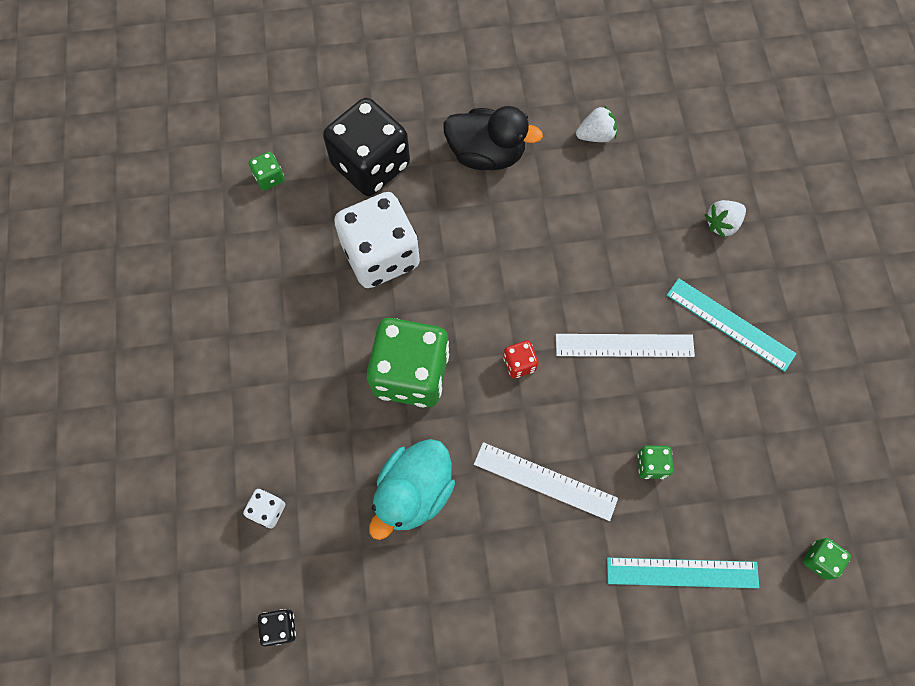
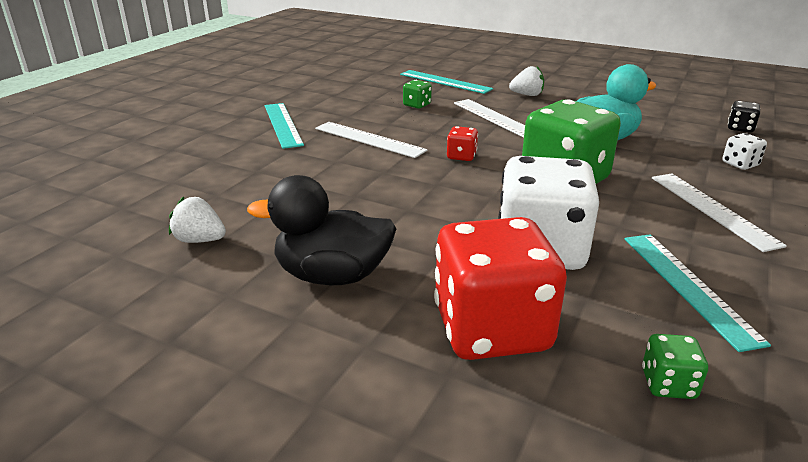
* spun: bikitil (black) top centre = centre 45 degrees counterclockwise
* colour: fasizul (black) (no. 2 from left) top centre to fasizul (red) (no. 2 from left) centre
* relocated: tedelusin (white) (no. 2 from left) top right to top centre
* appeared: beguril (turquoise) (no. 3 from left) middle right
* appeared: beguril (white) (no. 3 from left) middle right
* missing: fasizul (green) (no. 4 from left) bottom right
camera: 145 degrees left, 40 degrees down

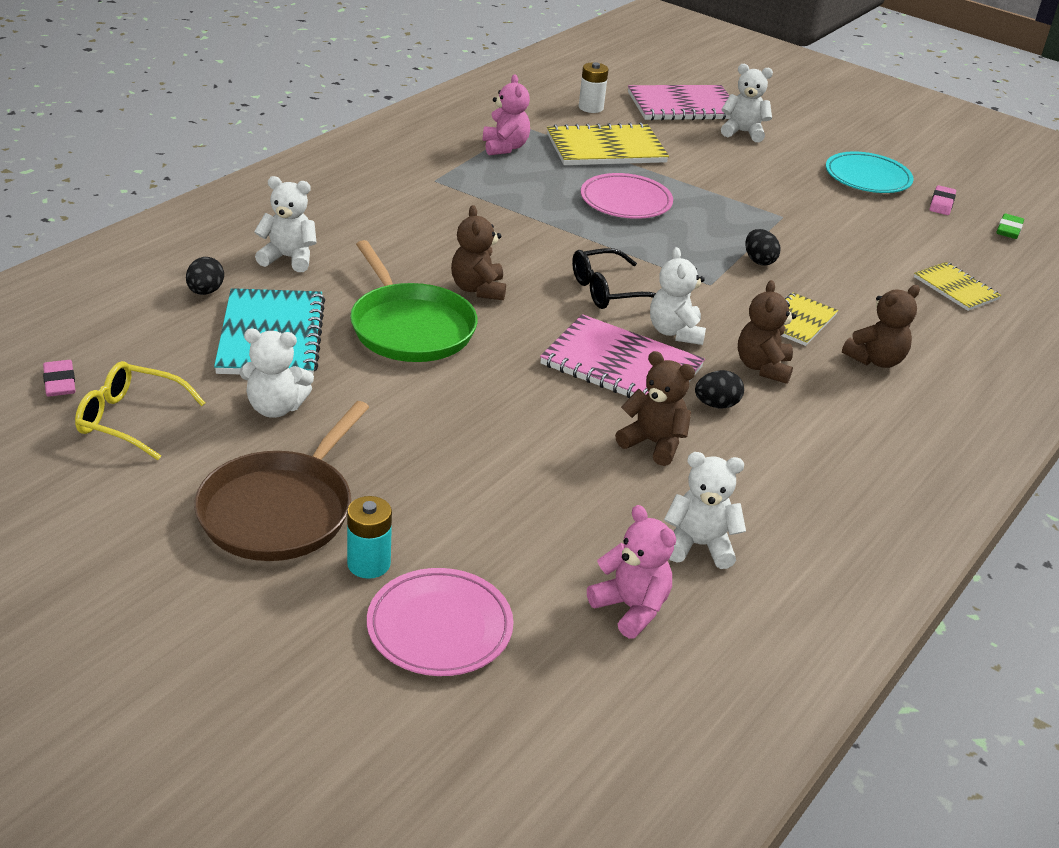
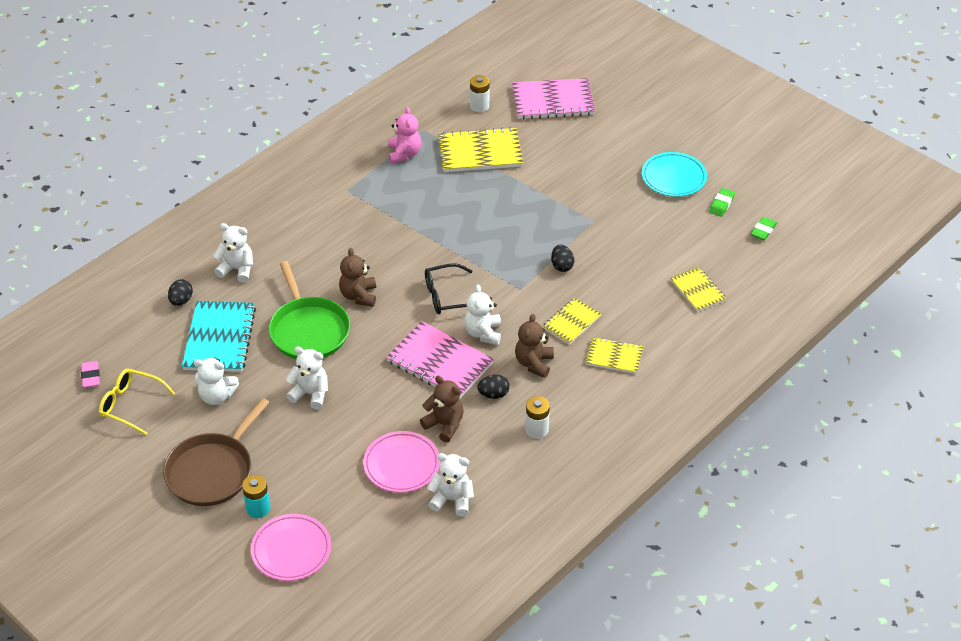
* relocated: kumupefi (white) (no. 5 from left in the first image) top right to kumupefi (white) (no. 3 from left) middle left
* relocated: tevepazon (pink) (no. 2 from left) top centre to bottom centre
* appeared: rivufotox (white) (no. 2 from left) centre
* exchanged: kumupefi (brown) (no. 4 from left) middle right to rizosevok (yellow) (no. 3 from left) centre
* colour: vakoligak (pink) (no. 2 from left) top right to vakoligak (green) (no. 1 from left) top right
* missing: kumupefi (pink) (no. 2 from left) bottom centre
camera: 10 degrees right, 10 degrees up

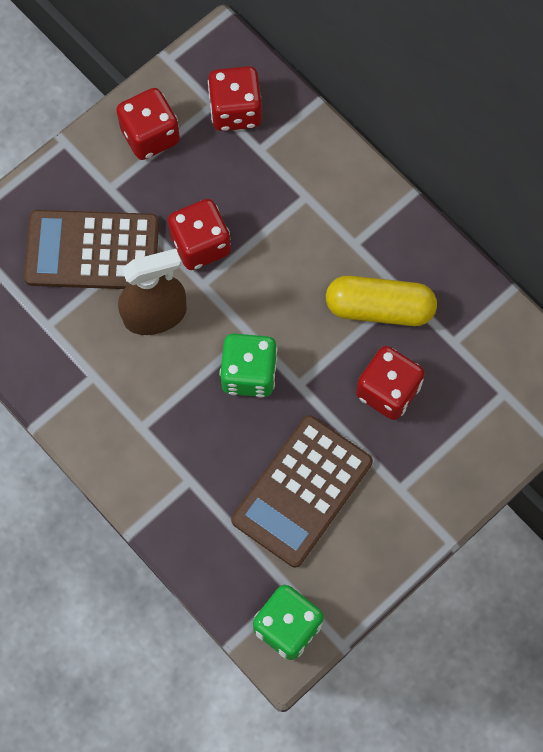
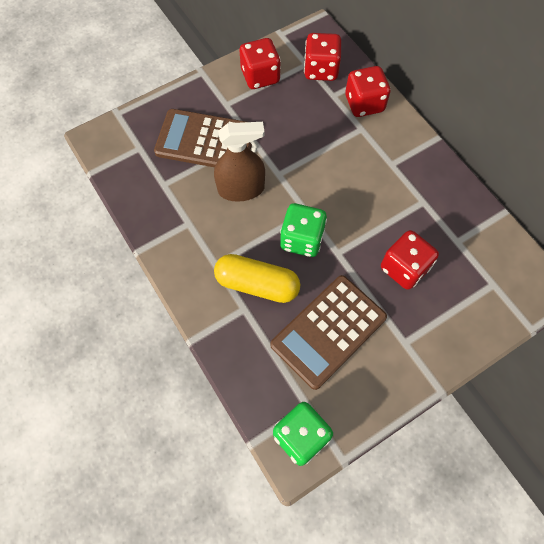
* relocated: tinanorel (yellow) middle right to centre
* relocated: fasizul (red) (no. 2 from left in the first image) top centre to fasizul (red) (no. 3 from left) top right
camera: 10 degrees right, 5 degrees down

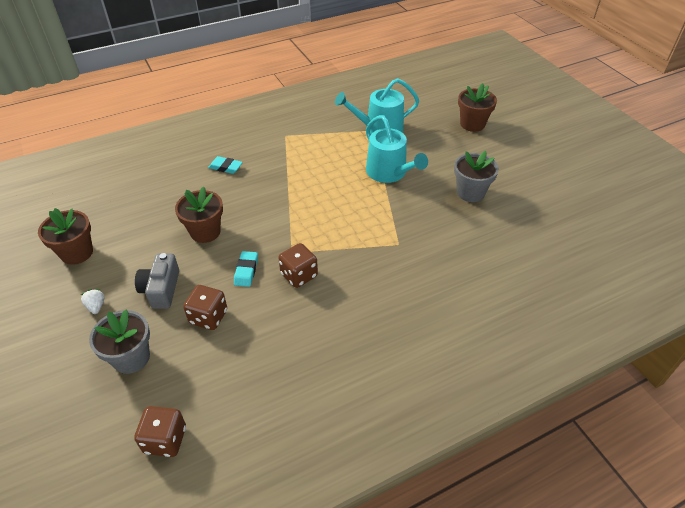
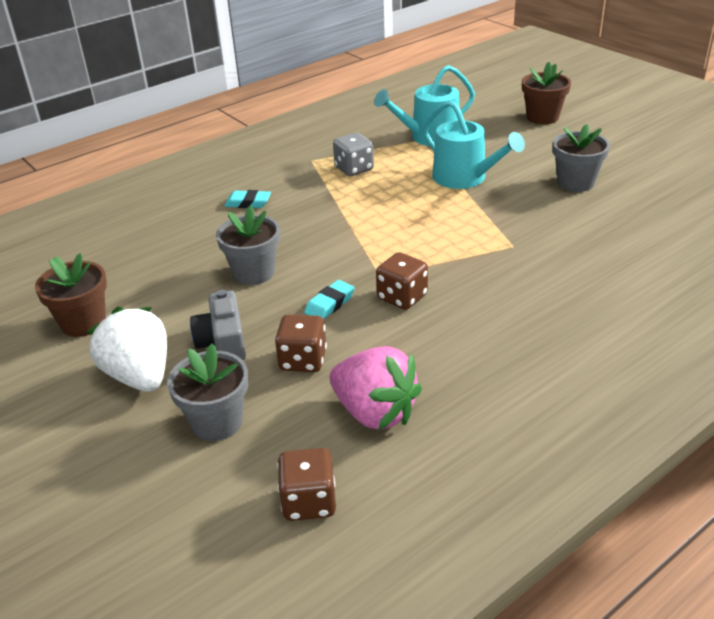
* size: tedelusin (white) middle left = middle left x2.48
* colour: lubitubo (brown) (no. 2 from left) middle left to lubitubo (grey) (no. 2 from left) centre
* spun: vakoligak (turquoise) (no. 2 from left) centre = centre 45 degrees clockwise
* appeared: tedelusin (pink) centre
* appeared: fasizul (grey) top centre
camera: 10 degrees left, 10 degrees down

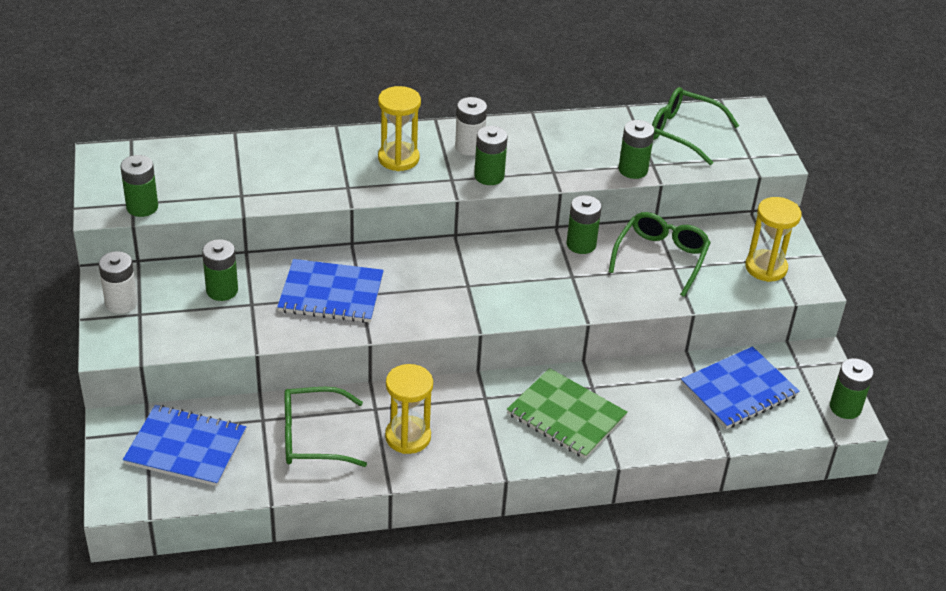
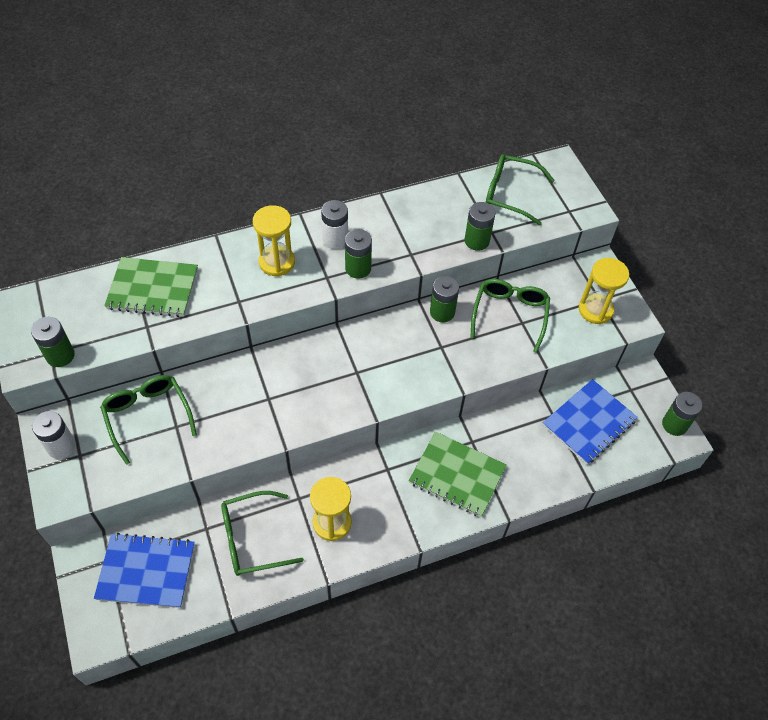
* exchanged: rivufotox (green) (no. 2 from left) middle left to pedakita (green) (no. 1 from left) middle left
* appeared: rizosevok (green) (no. 1 from left) middle left
* missing: rizosevok (blue) (no. 2 from left) centre
camera: 10 degrees left, 15 degrees up

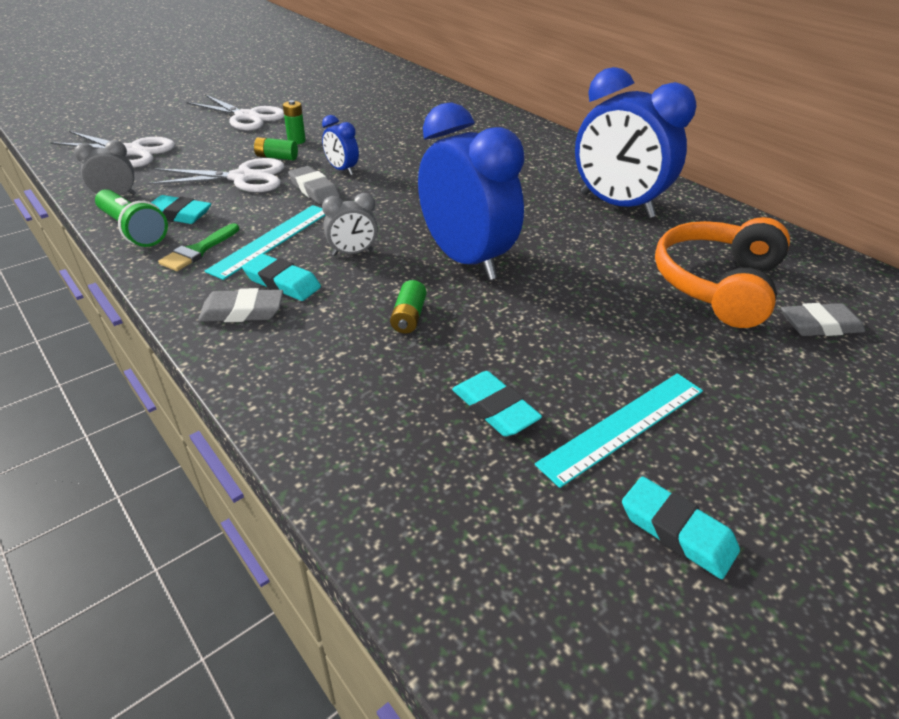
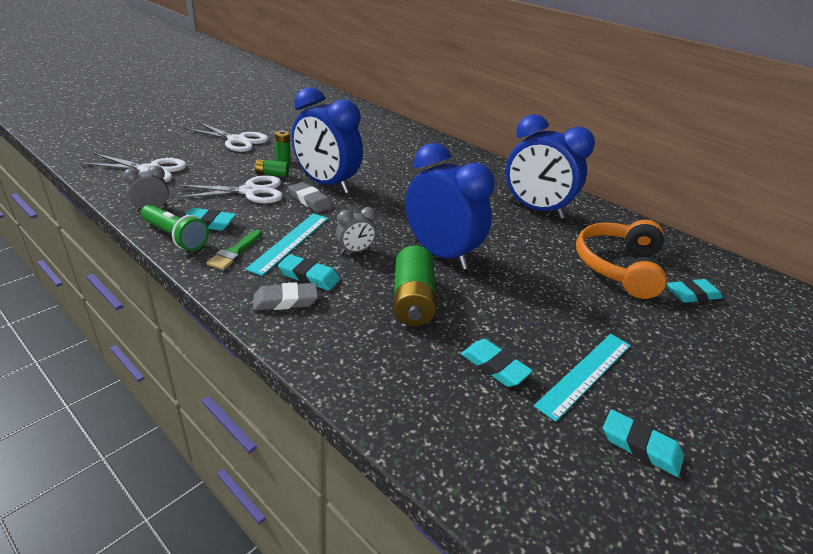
* size: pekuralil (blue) (no. 1 from left) top centre = top centre x2.28
* size: rivufotox (green) (no. 3 from left) centre = centre x1.98
* colour: vakoligak (grey) (no. 3 from left) middle right to vakoligak (turquoise) (no. 5 from left) middle right
camera: 10 degrees left, 5 degrees down

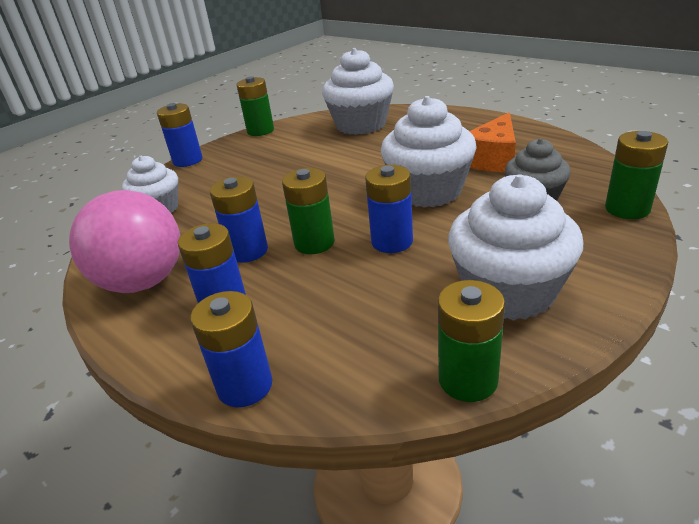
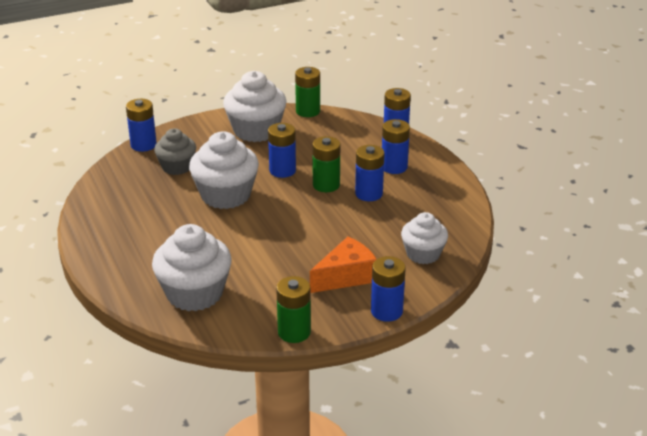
* colour: rivufotox (green) (no. 4 from left) middle right to rivufotox (blue) (no. 1 from left) top left
* relocated: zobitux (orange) top right to centre
* missing: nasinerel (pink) middle left
camera: 160 degrees left, 0 degrees up

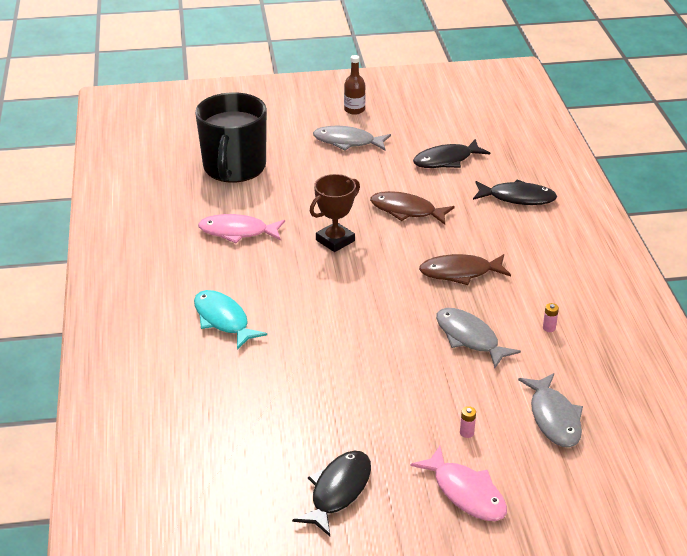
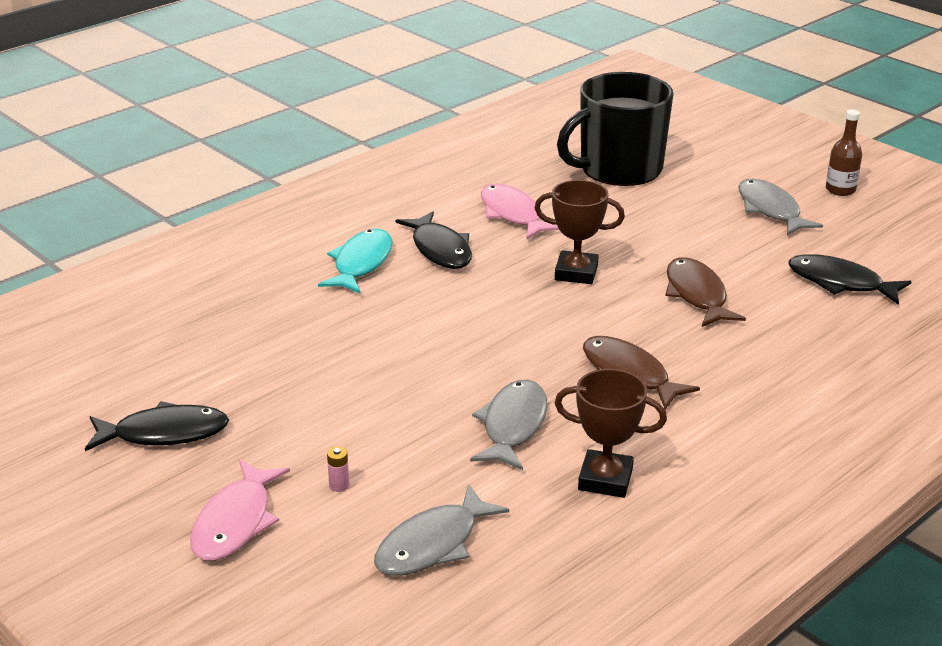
* relocated: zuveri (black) (no. 3 from left in the first image) middle right to zuveri (black) (no. 2 from left) centre
* exchanged: rivufotox (pink) (no. 2 from left) middle right to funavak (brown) (no. 2 from left) bottom centre
camera: 55 degrees right, 5 degrees down

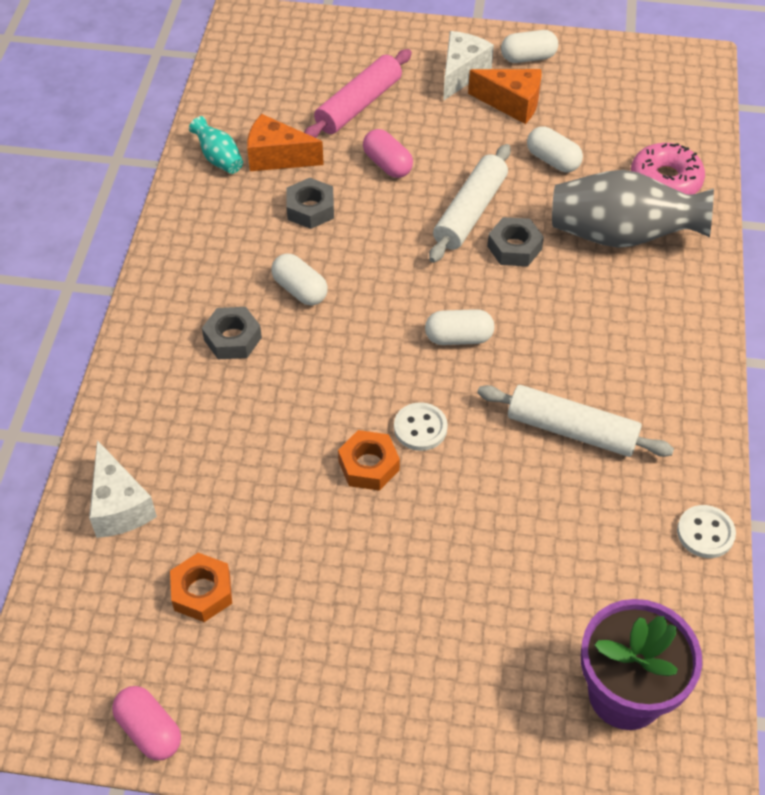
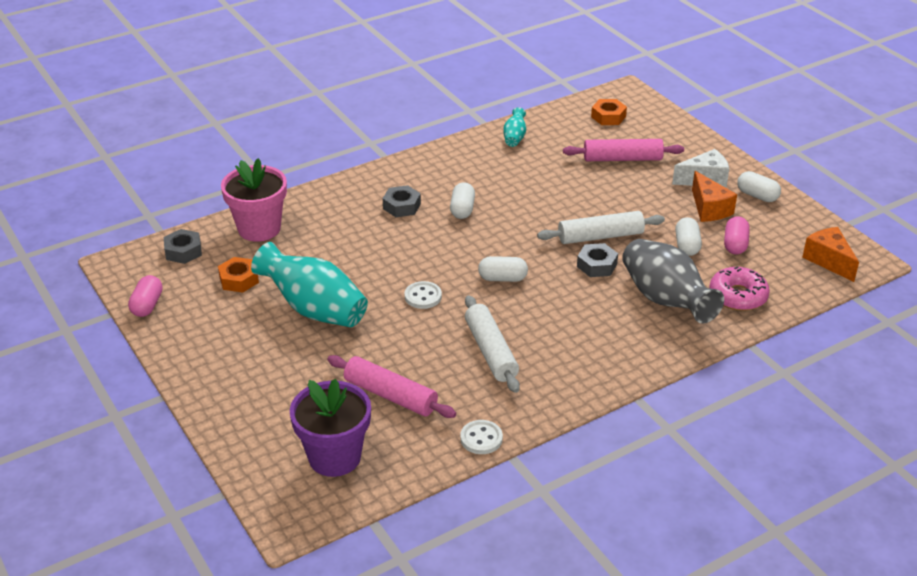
* relocated: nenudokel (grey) (no. 2 from left in the first image) top centre to nenudokel (grey) (no. 1 from left) middle left
* exchanged: zobitux (white) (no. 1 from left) middle left to lubitubo (pink) middle left
* appeared: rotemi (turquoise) (no. 1 from left) centre
* appeared: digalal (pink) (no. 1 from left) bottom centre
* spun: tinanorel (white) (no. 2 from left) centre = centre 45 degrees counterclockwise
* relocated: nenudokel (orange) (no. 2 from left) centre to top centre
* relocated: tinanorel (pink) (no. 2 from left) top centre to middle right
* relocated: zobitux (orange) (no. 1 from left in the first image) top centre to zobitux (orange) (no. 2 from left) middle right
camera: 50 degrees right, 15 degrees down

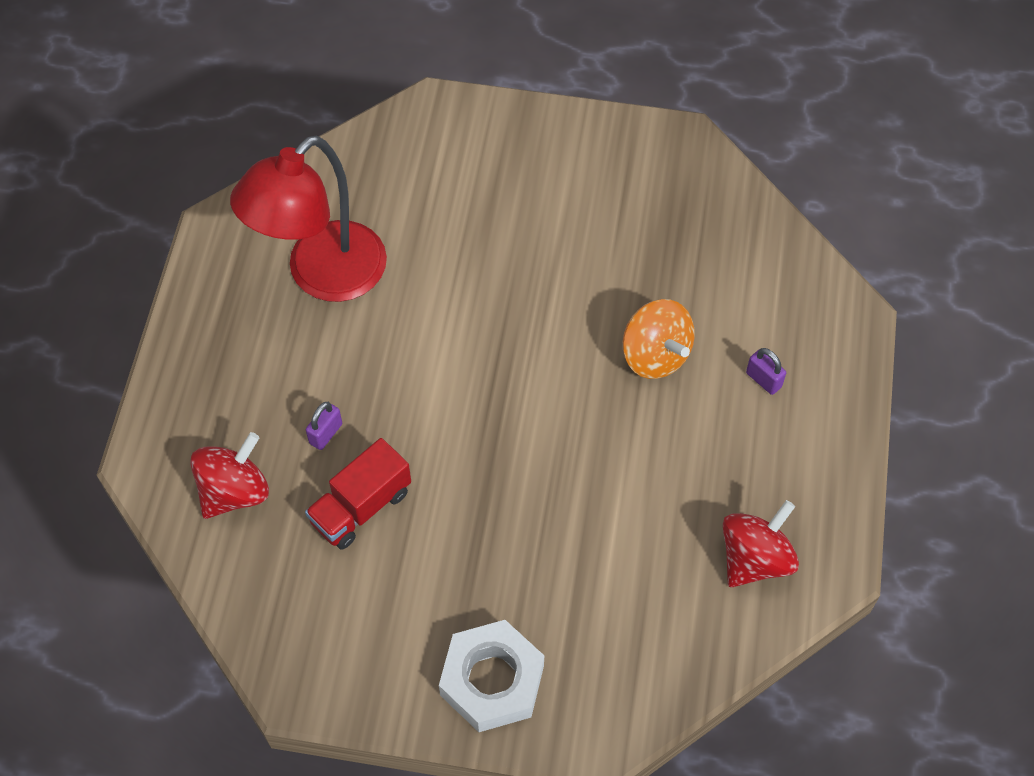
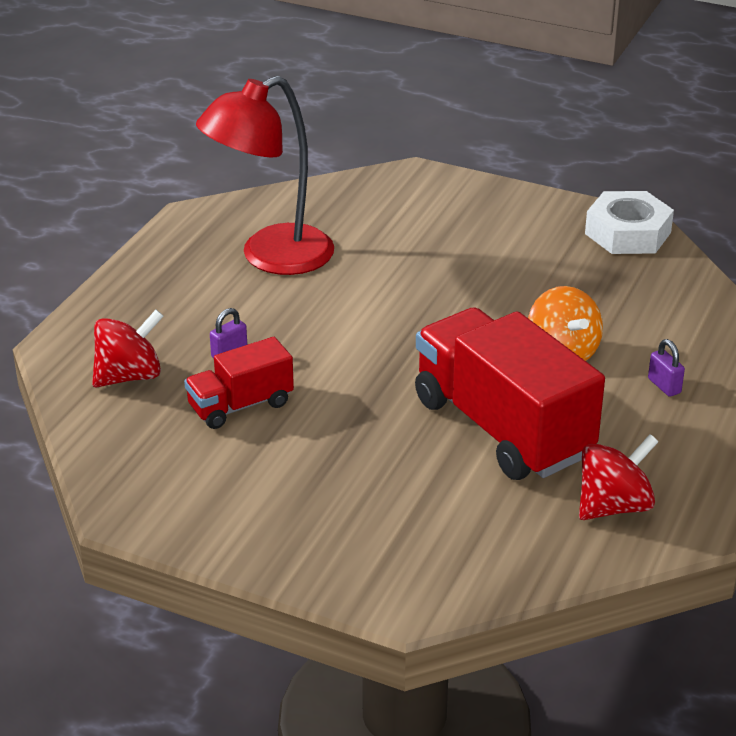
* appeared: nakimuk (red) (no. 2 from left) middle right
* relocated: nenudokel (white) bottom centre to top right
camera: 15 degrees right, 25 degrees down

